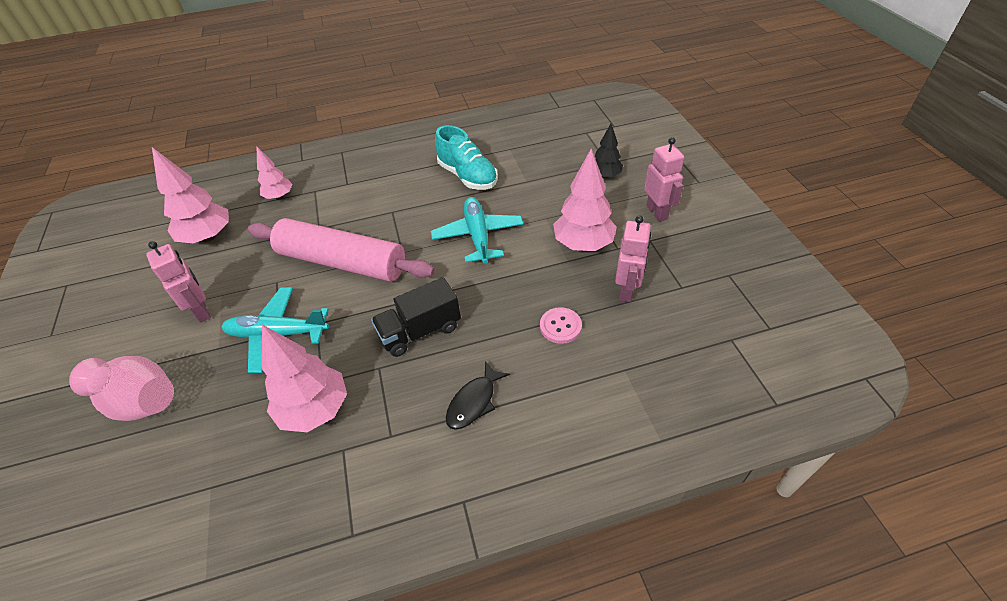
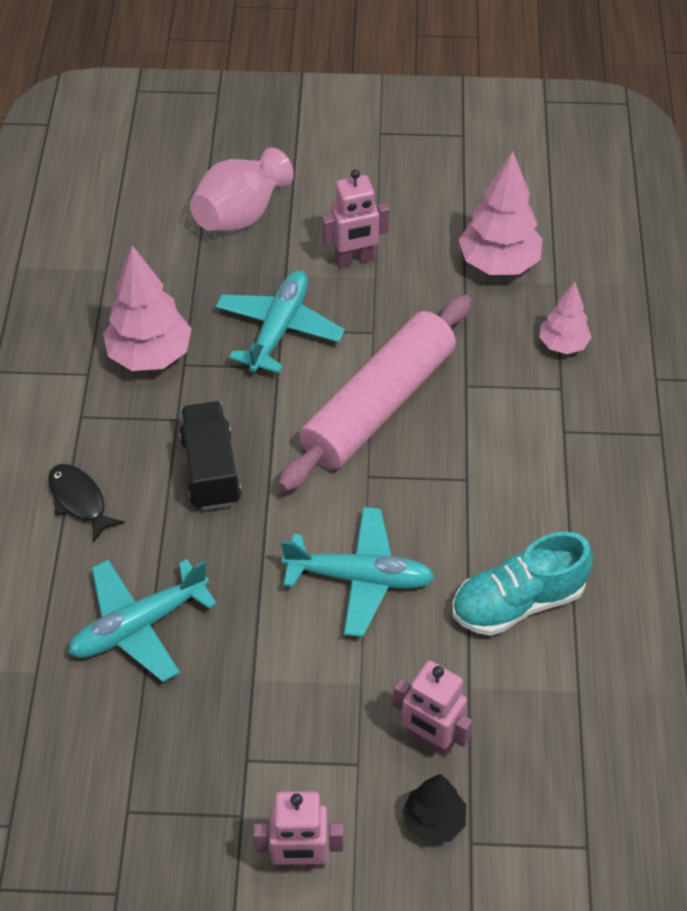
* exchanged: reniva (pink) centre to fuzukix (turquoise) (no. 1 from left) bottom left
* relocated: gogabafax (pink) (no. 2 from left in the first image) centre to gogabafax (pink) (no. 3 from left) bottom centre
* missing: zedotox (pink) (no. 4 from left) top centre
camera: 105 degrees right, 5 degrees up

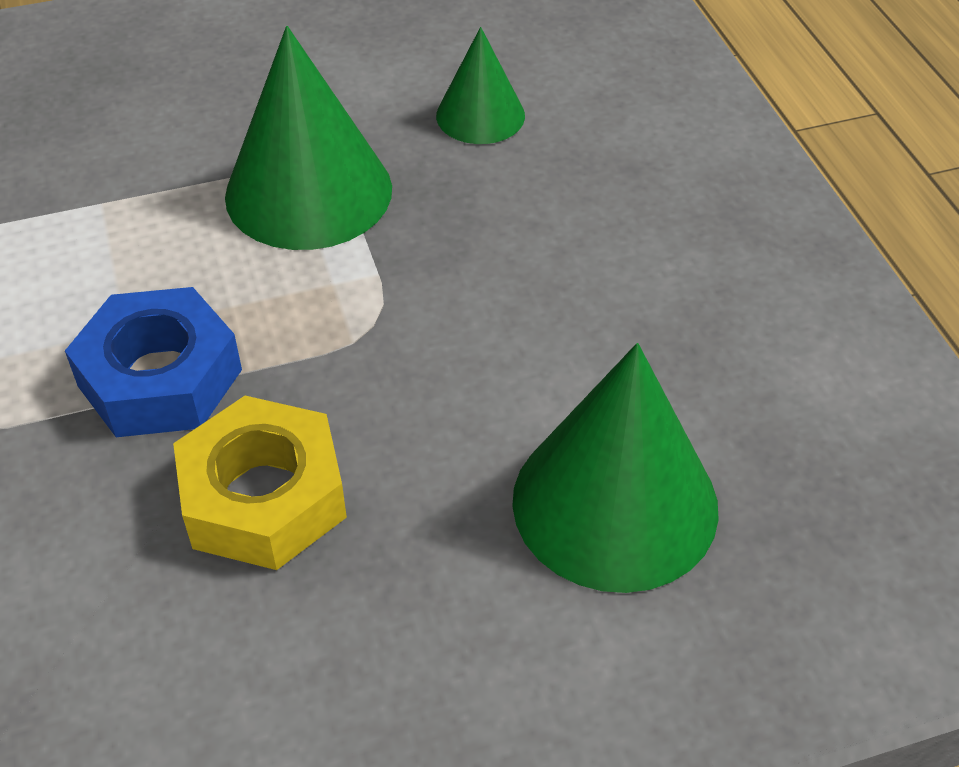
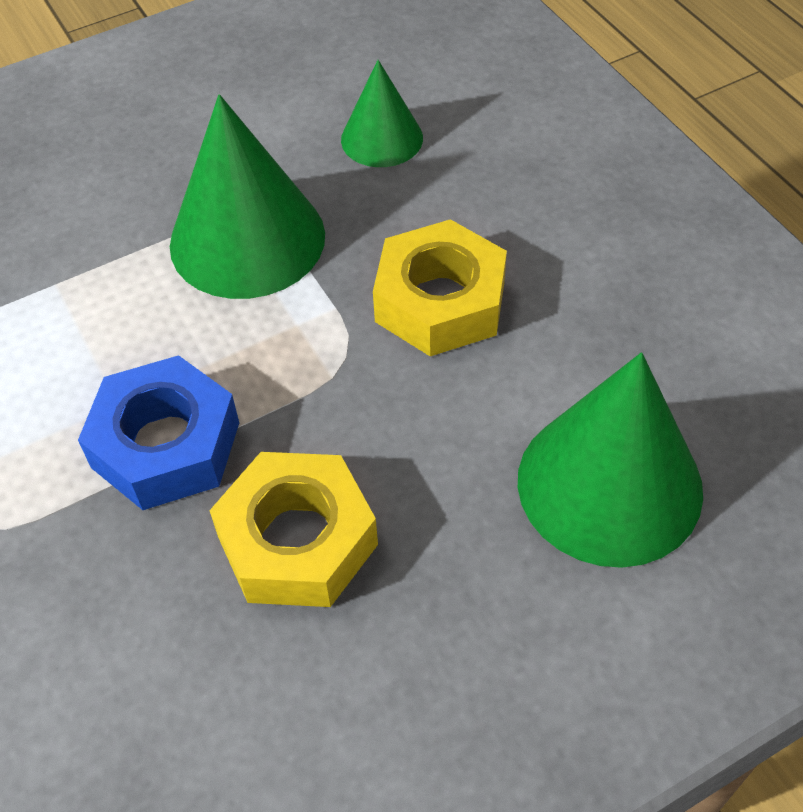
* appeared: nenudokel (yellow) (no. 2 from left) centre
camera: 10 degrees left, 5 degrees up

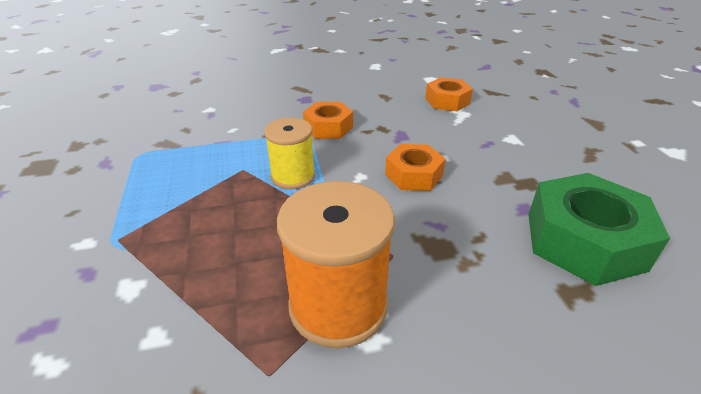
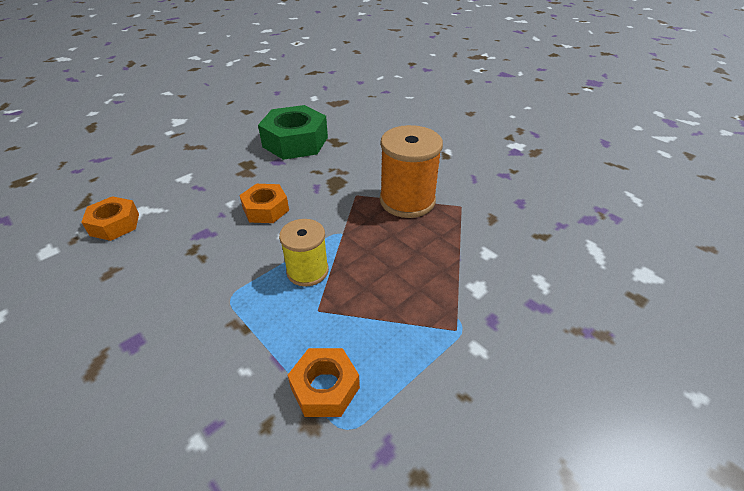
* relocated: nenudokel (orange) (no. 1 from left in the first image) top centre to nenudokel (orange) (no. 3 from left) bottom centre
camera: 120 degrees left, 5 degrees up

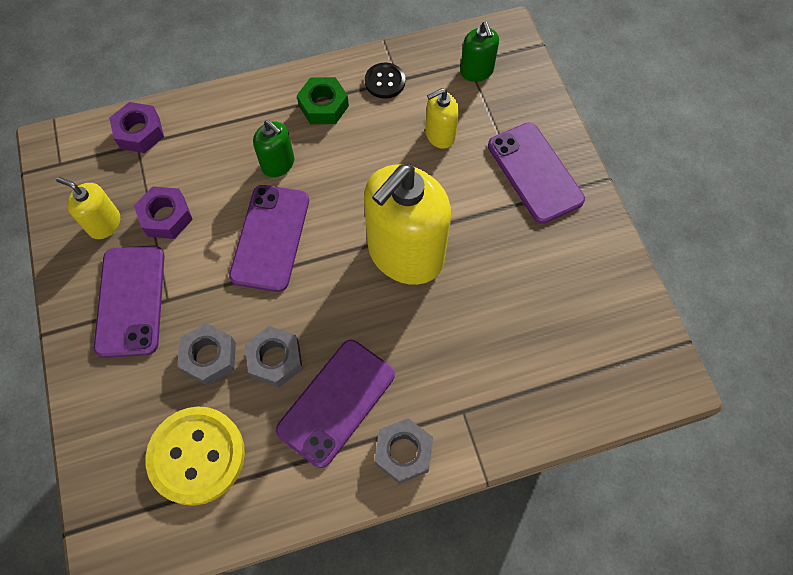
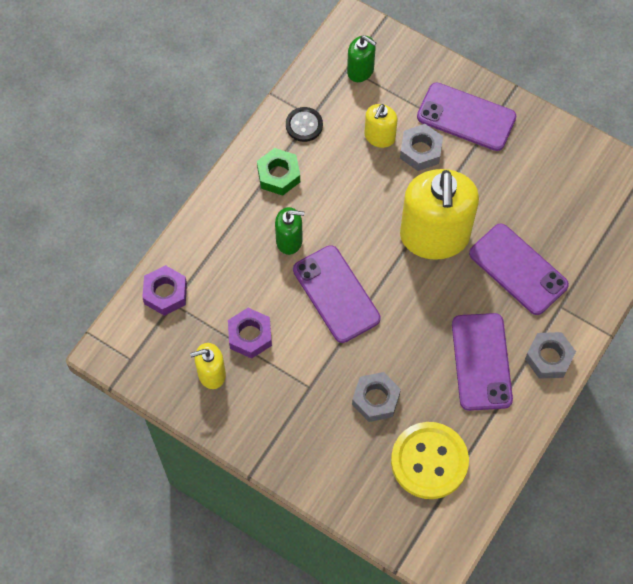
* relocated: nenudokel (grey) (no. 2 from left) centre to top centre
* relocated: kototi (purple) (no. 1 from left in the first image) middle left to kototi (purple) (no. 4 from left) middle right
camera: 40 degrees left, 0 degrees up

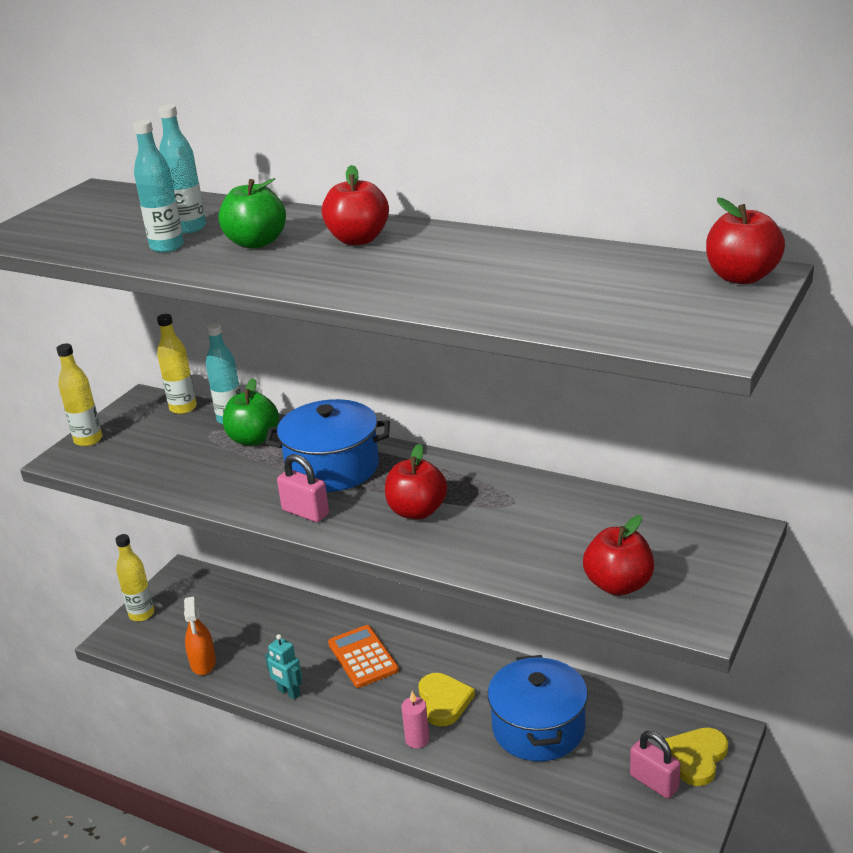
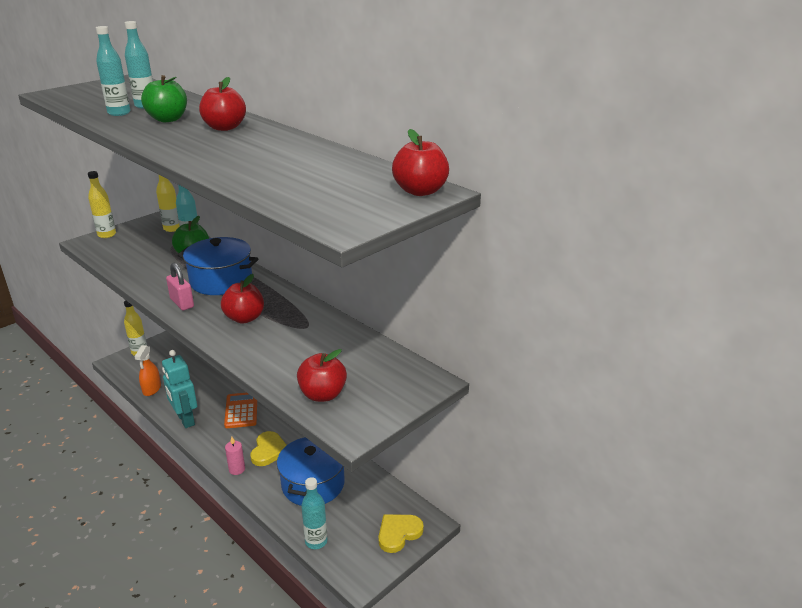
* size: gogabafax (turquoise) bottom left = middle left x1.73
* appeared: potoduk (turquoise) (no. 4 from left) bottom centre
* missing: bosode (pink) (no. 2 from left) bottom right
camera: 15 degrees right, 0 degrees up

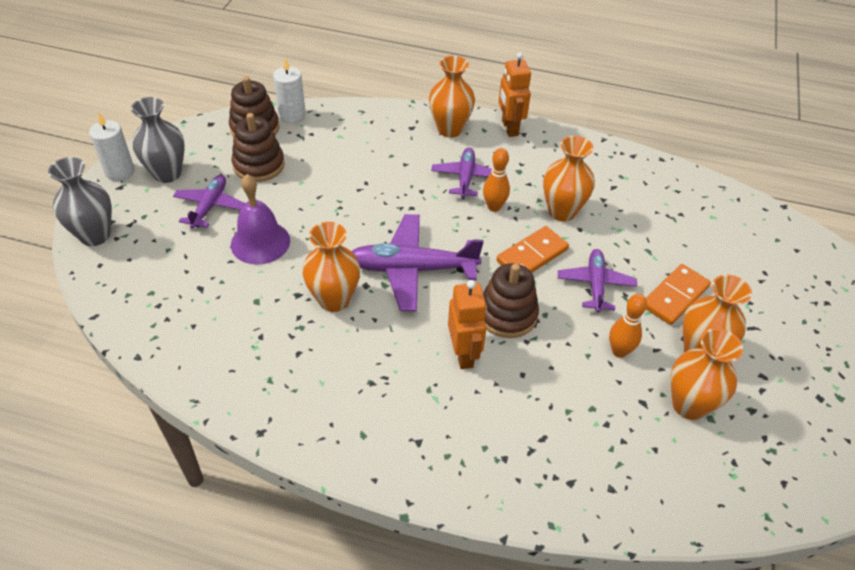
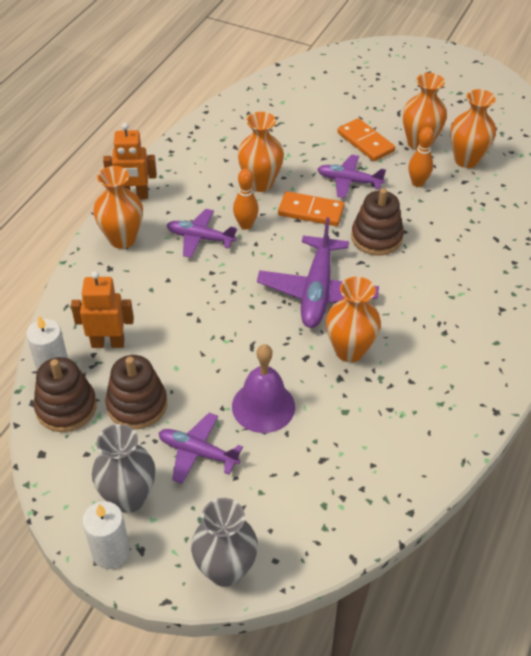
* relocated: gogabafax (orange) (no. 1 from left) centre to middle left
* spun: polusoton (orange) (no. 1 from left) centre = top centre 45 degrees counterclockwise
camera: 80 degrees left, 0 degrees up

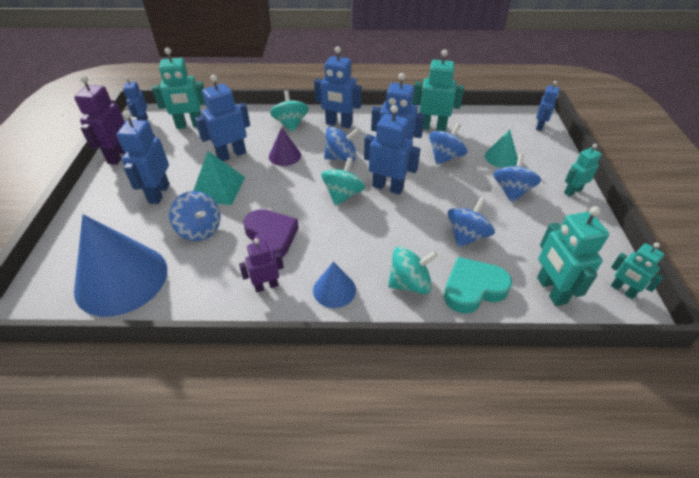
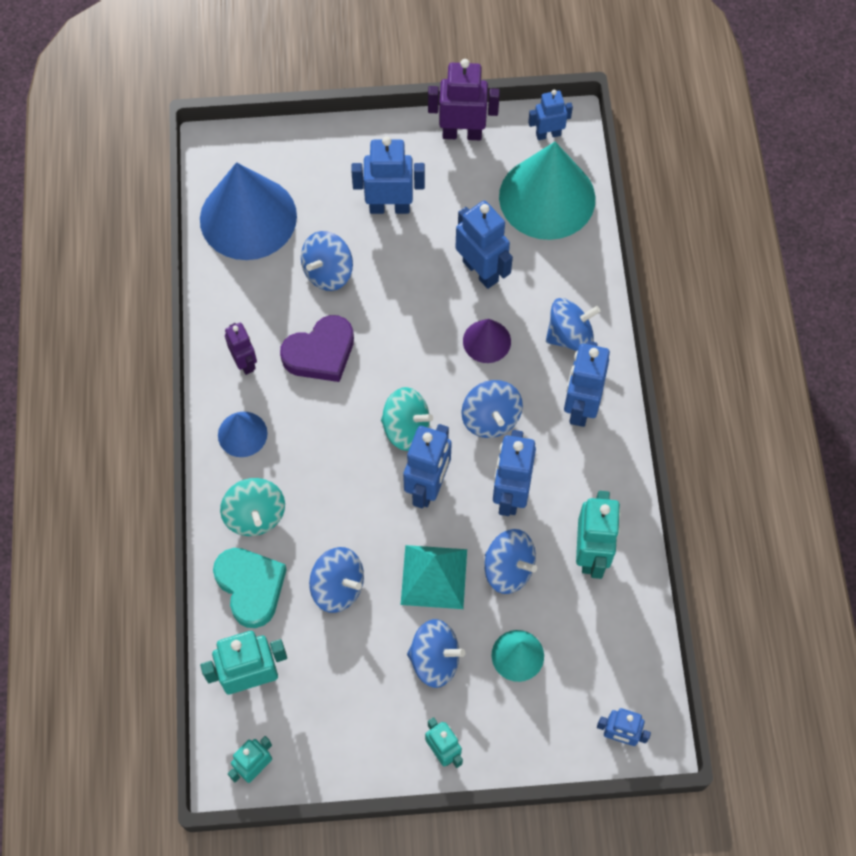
* relocated: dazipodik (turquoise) middle left to bottom centre
* exchanged: gogabafax (turquoise) (no. 1 from left) top left to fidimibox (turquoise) (no. 2 from left) top centre
* colour: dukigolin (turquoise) (no. 1 from left) top centre to dukigolin (blue) (no. 6 from left) middle right
camera: 85 degrees right, 20 degrees up

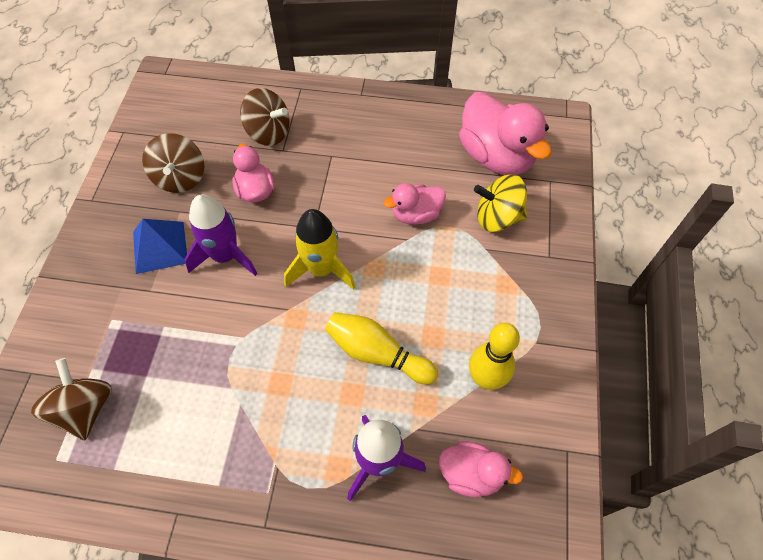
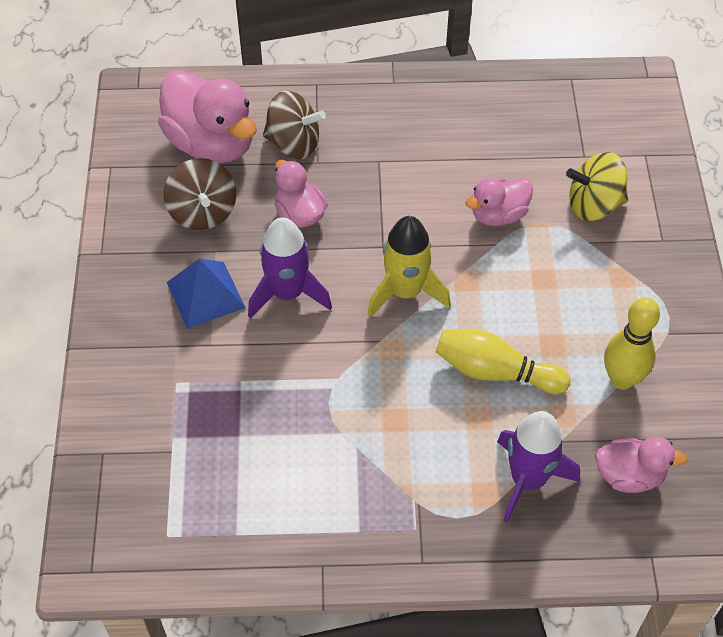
* relocated: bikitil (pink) (no. 4 from left in the first image) top centre to bikitil (pink) (no. 1 from left) top left
* missing: dukigolin (brown) (no. 1 from left) bottom left
camera: 10 degrees left, 5 degrees down

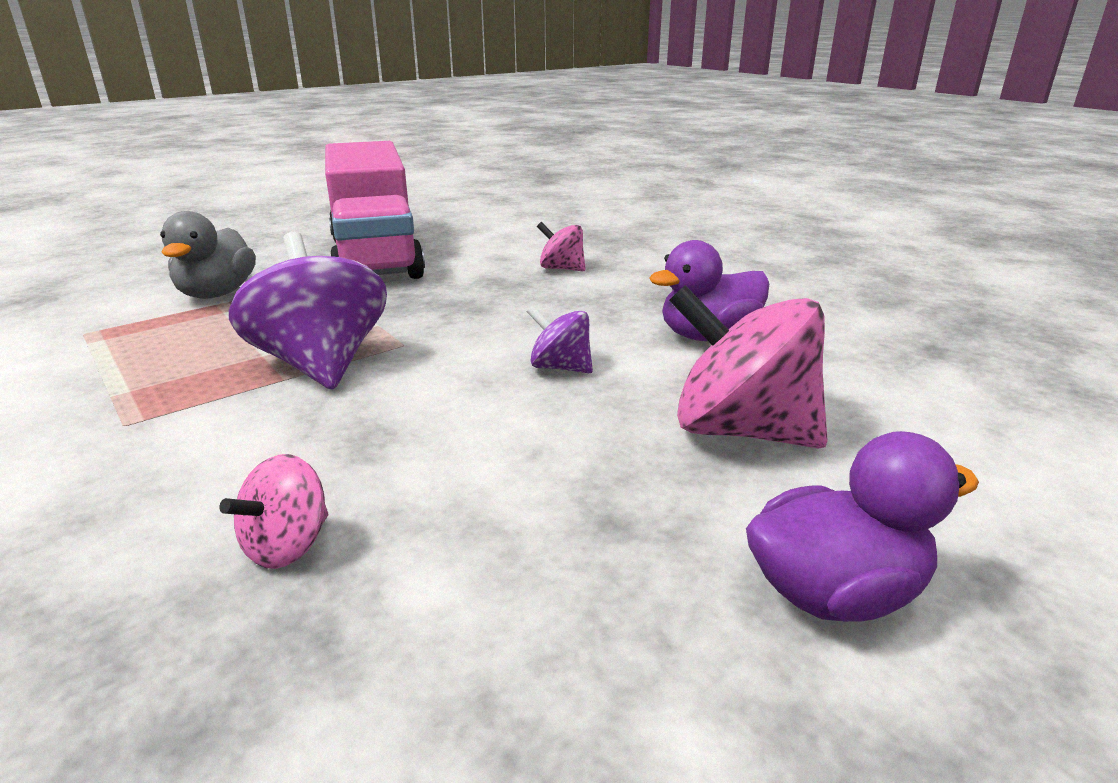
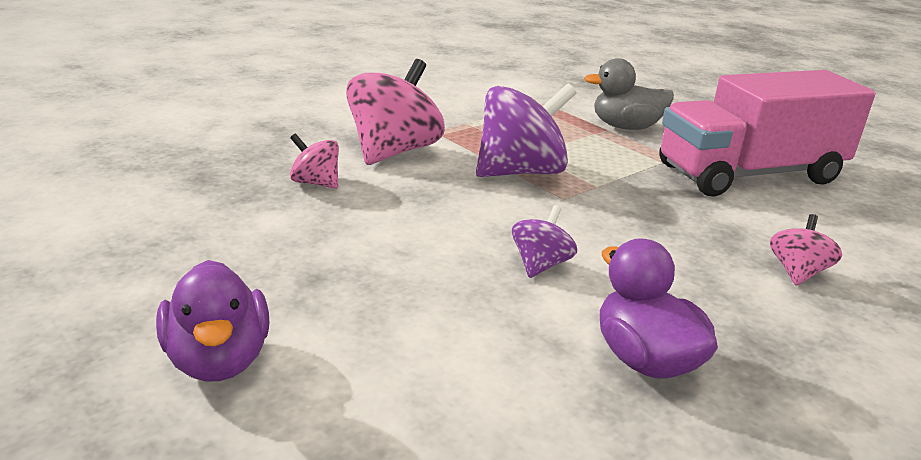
* relocated: dukigolin (pink) (no. 3 from left in the first image) middle right to dukigolin (pink) (no. 2 from left) top centre
camera: 85 degrees right, 0 degrees up

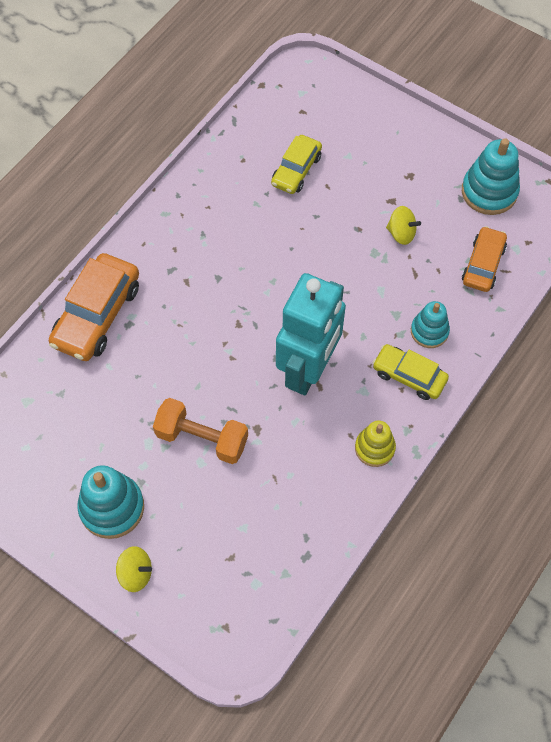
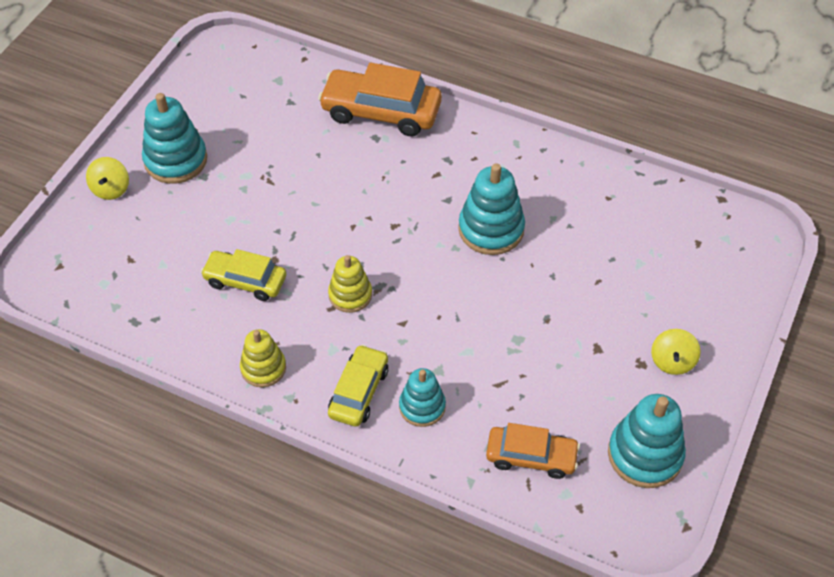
* relocated: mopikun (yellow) (no. 1 from left) top centre to middle left
* exchanged: gogabafax (turquoise) centre to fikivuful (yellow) (no. 2 from left) centre
* appeared: fikivuful (turquoise) (no. 3 from left) centre
* relocated: dukigolin (yellow) (no. 2 from left) top right to middle right
* missing: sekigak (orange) centre
camera: 80 degrees right, 10 degrees down

